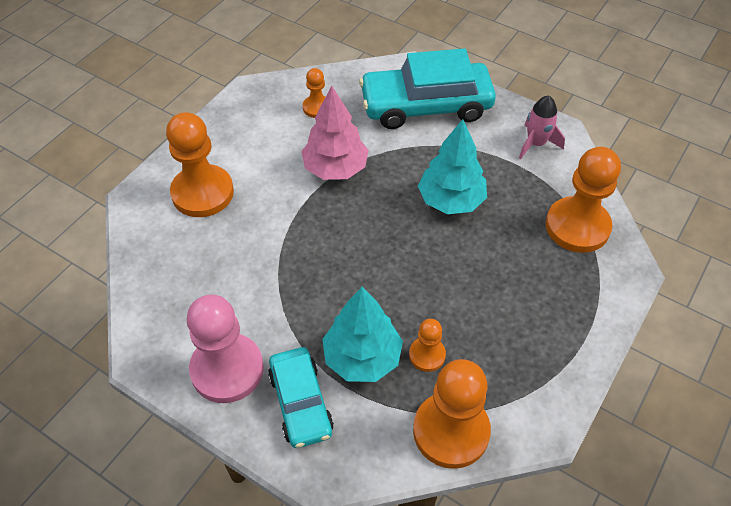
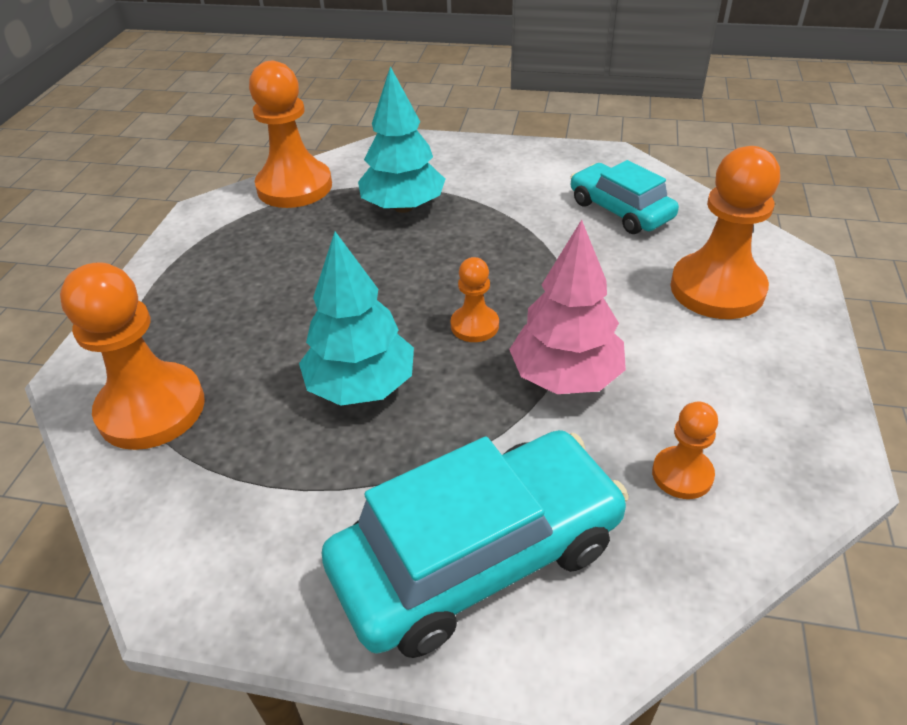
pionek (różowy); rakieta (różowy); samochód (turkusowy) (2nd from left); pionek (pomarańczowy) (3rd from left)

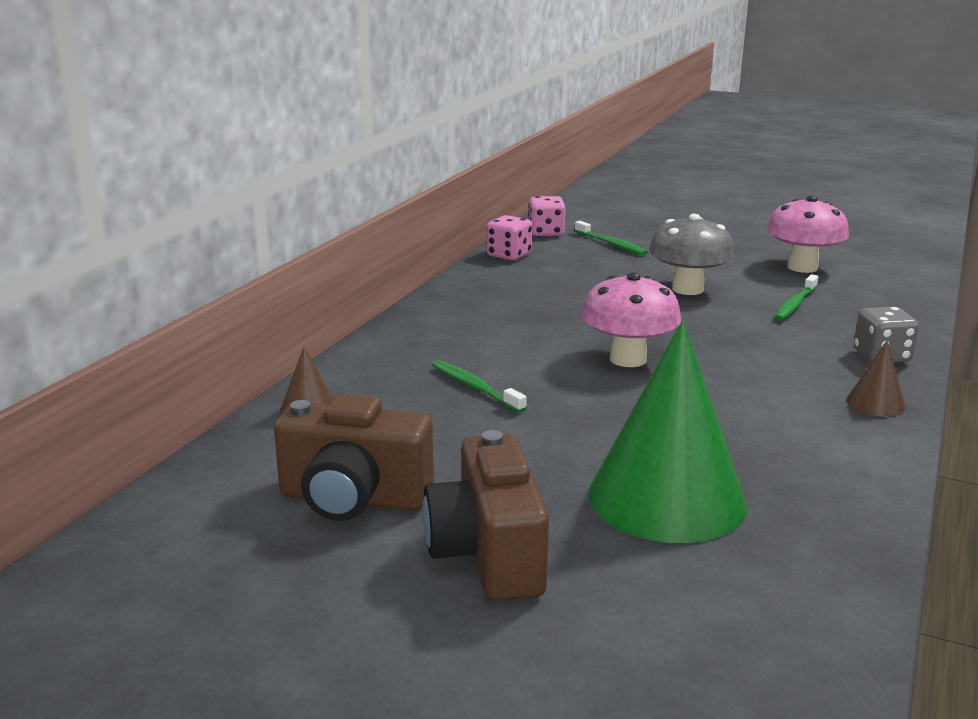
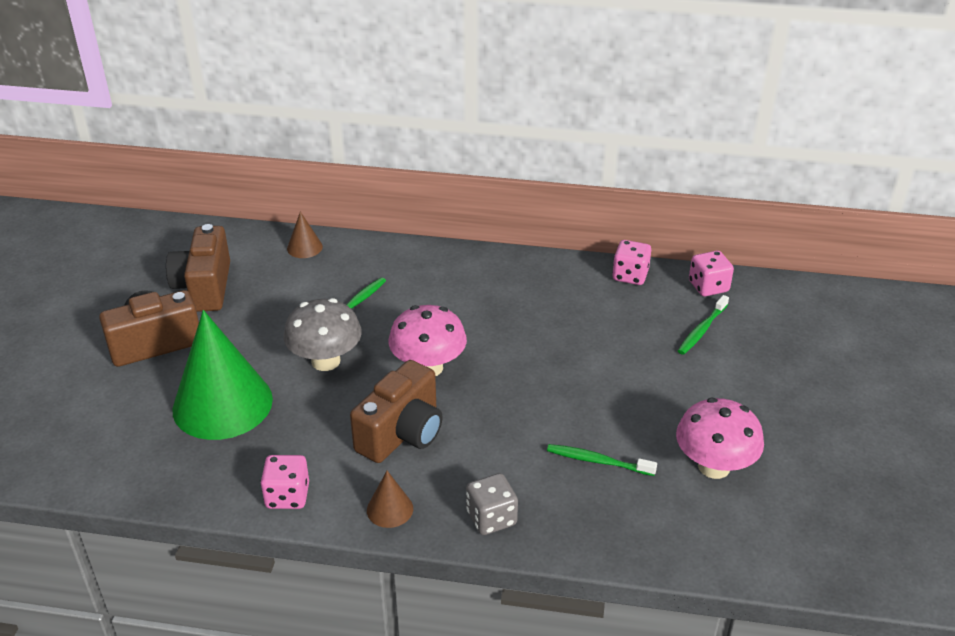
kostka do gry (różowy) (1st from left); aparat fotograficzny (brązowy) (3rd from left); grzyb (szary)

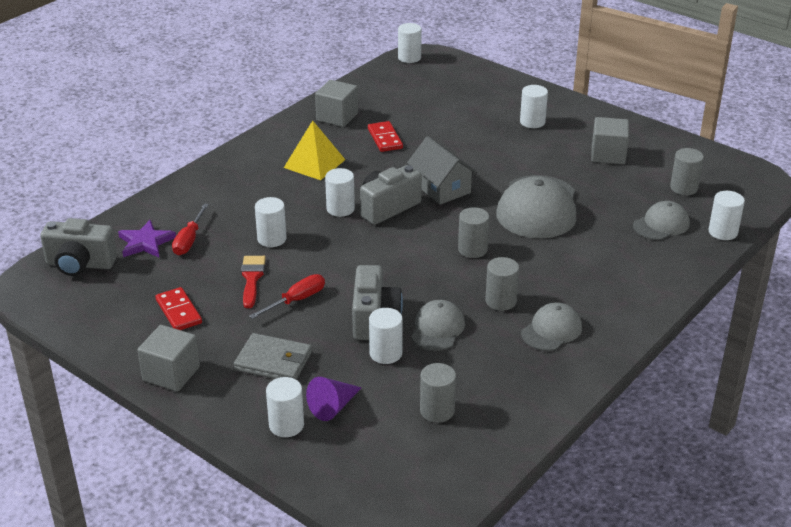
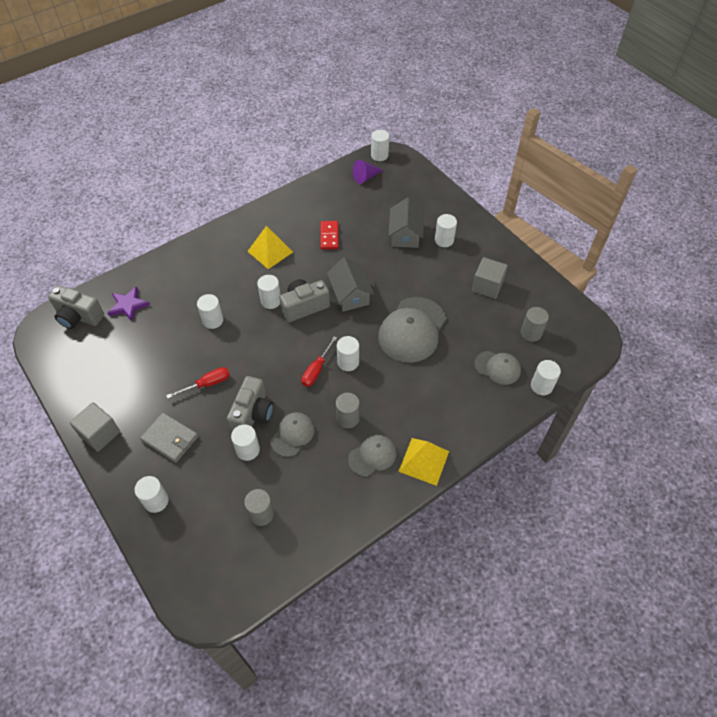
kostka domina (czerwony) (1st from left in the first image); pędzel (czerwony); sześcian (szary) (2nd from left in the first image); domek (szary) (2nd from left); piramida (żółty) (2nd from left); śrubokręt (czerwony) (2nd from left); stożek (fioletowy); walec (biały) (5th from left); czapka (szary) (4th from left)

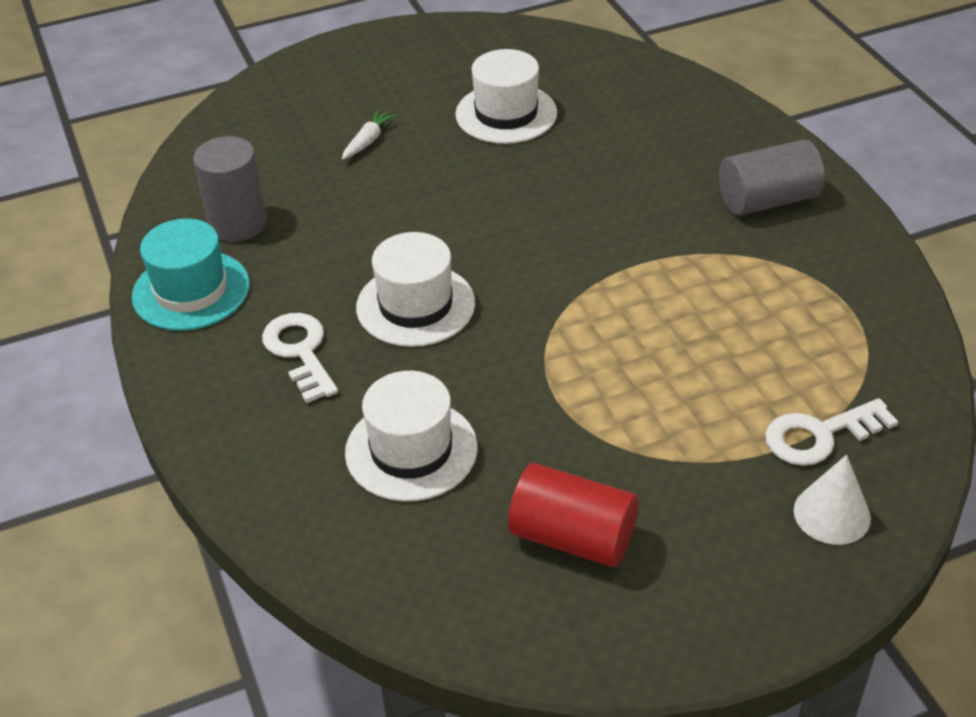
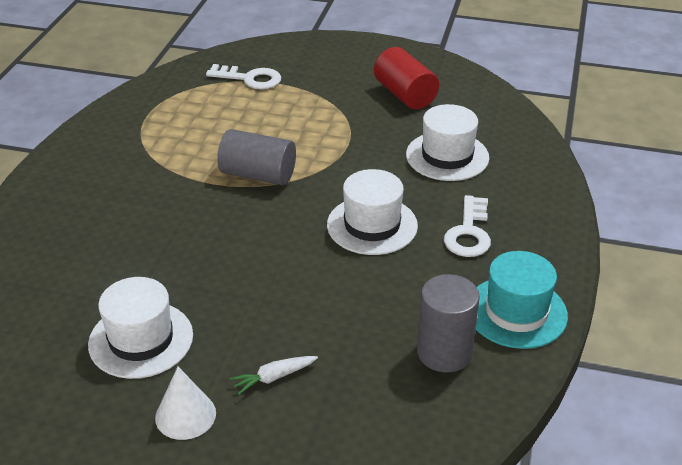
walec (szary) (1st from left); stożek (biały)

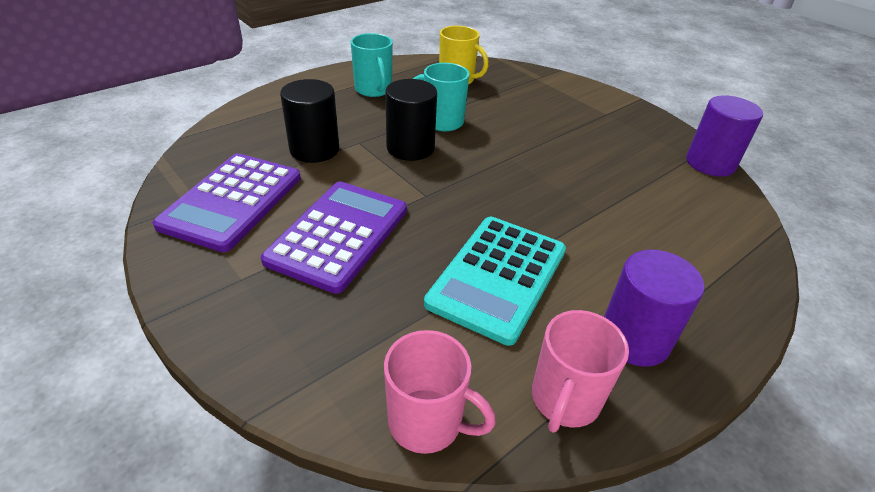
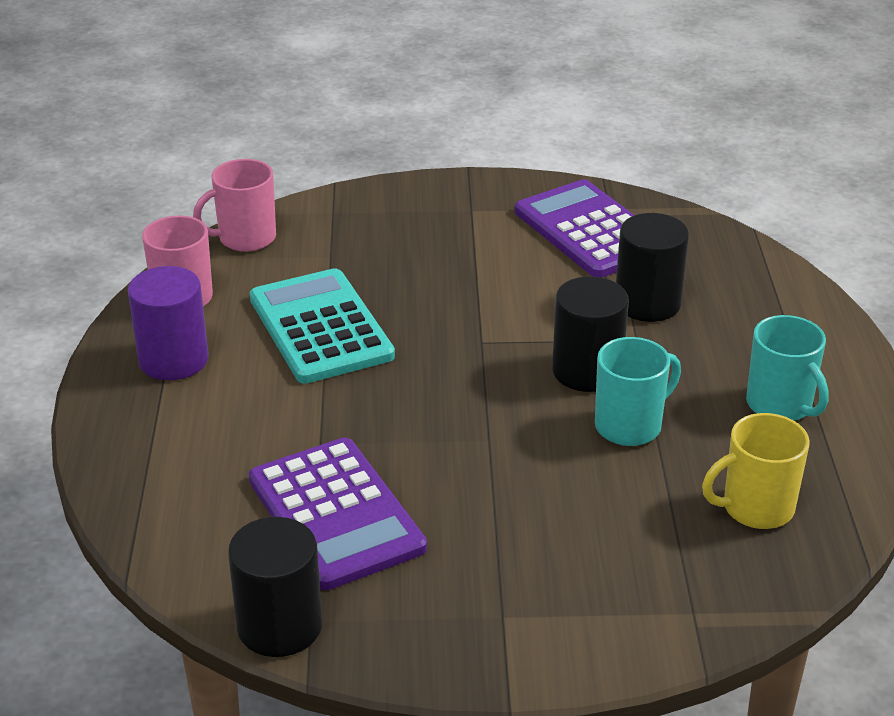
kalkulator (fioletowy) (1st from left); walec (czarny) (1st from left); kubek (turkusowy) (2nd from left)

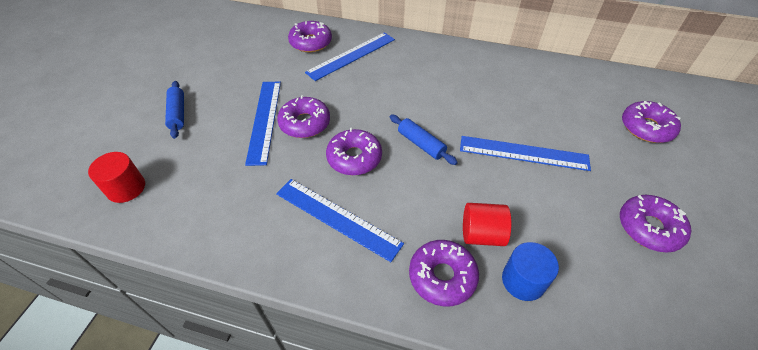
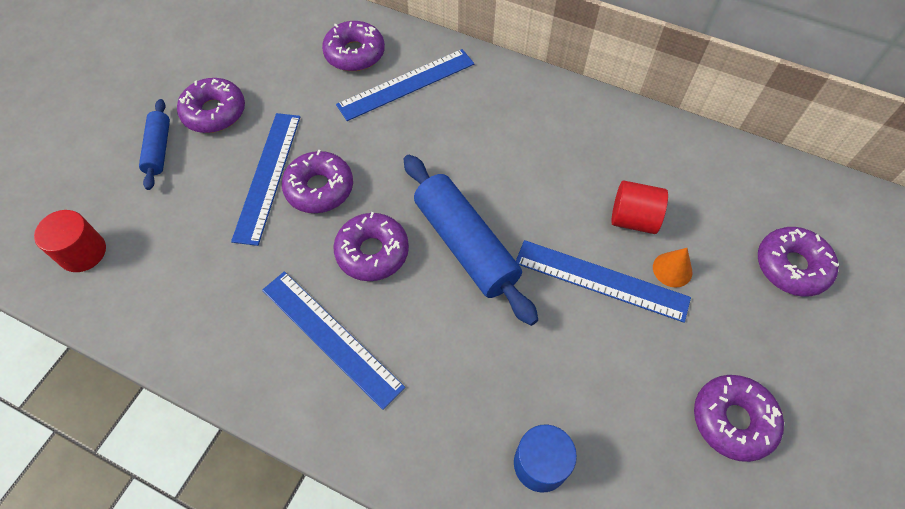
stożek (pomarańczowy); donut (fioletowy) (1st from left); walec (czerwony) (2nd from left); wałek do ciasta (niebieski) (2nd from left)

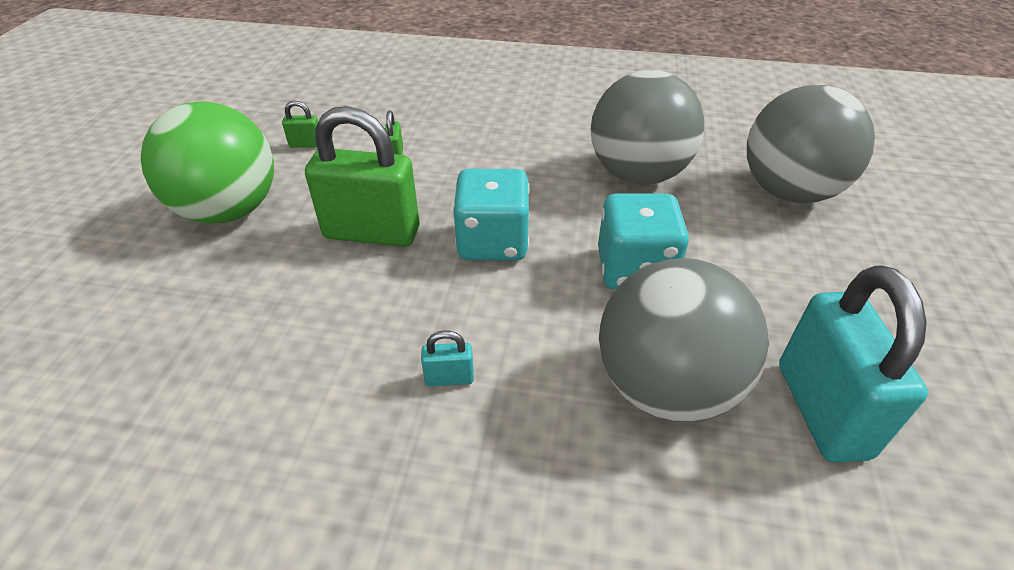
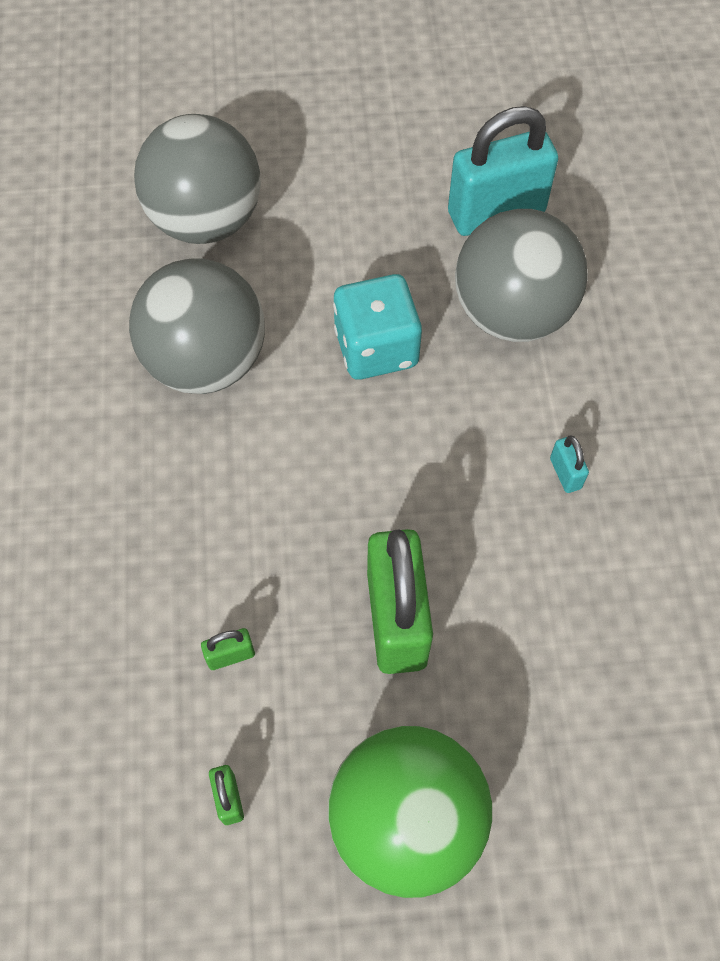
kostka do gry (turkusowy) (1st from left in the first image)

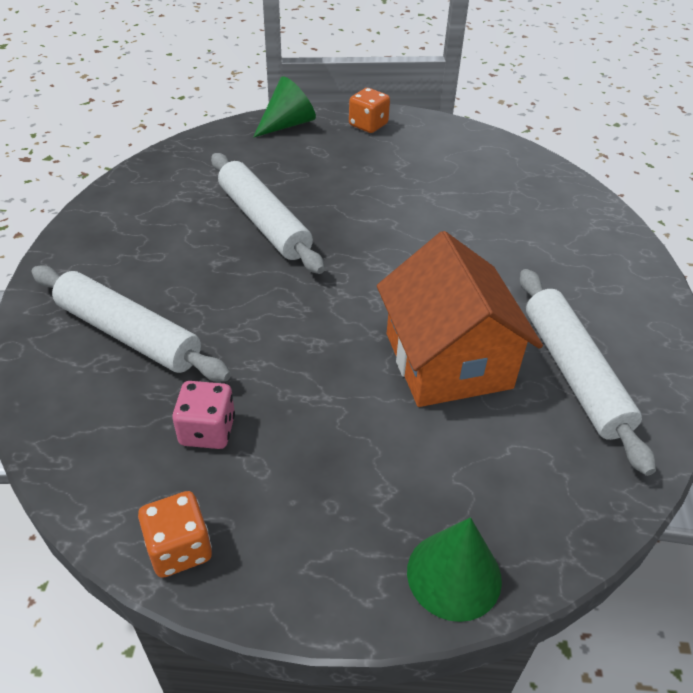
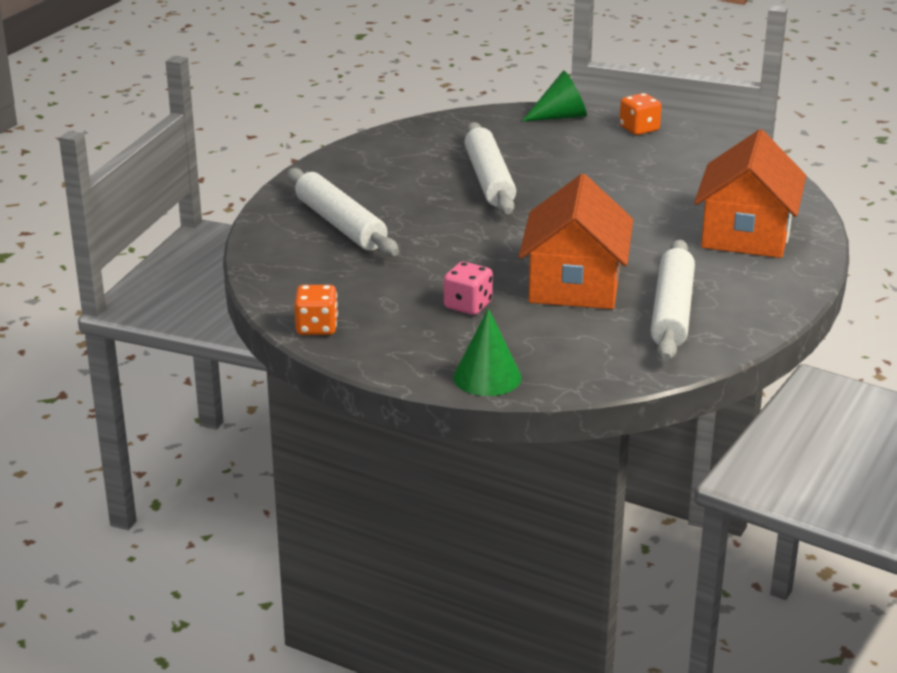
domek (pomarańczowy) (2nd from left); kostka do gry (różowy)

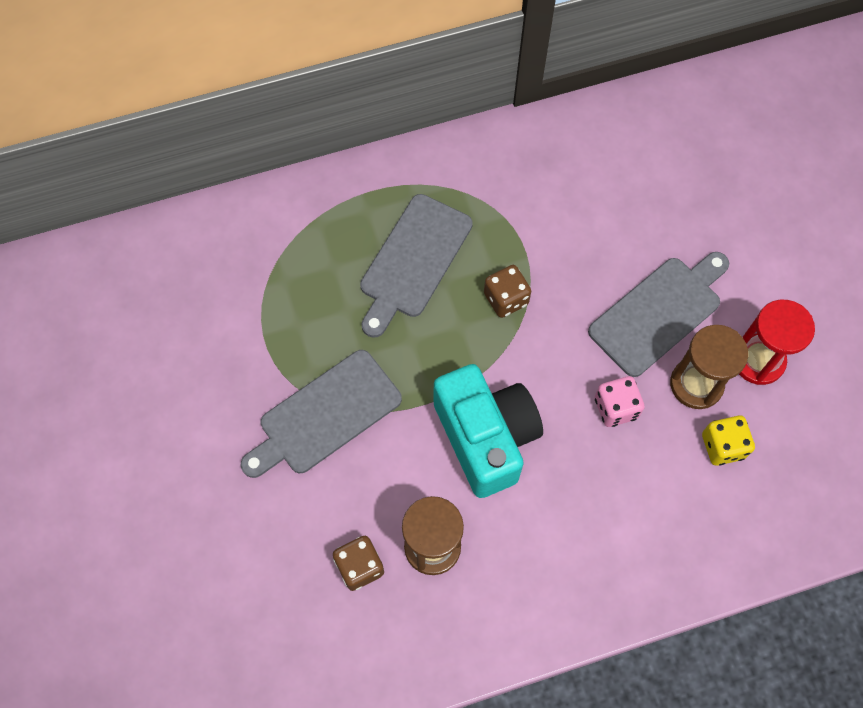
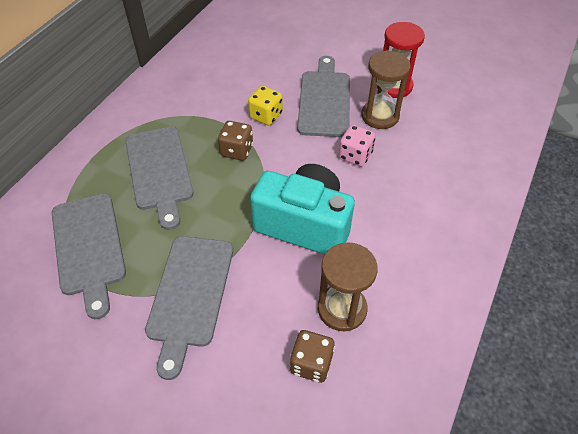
deska do krojenia (szary) (1st from left); kostka do gry (żółty)

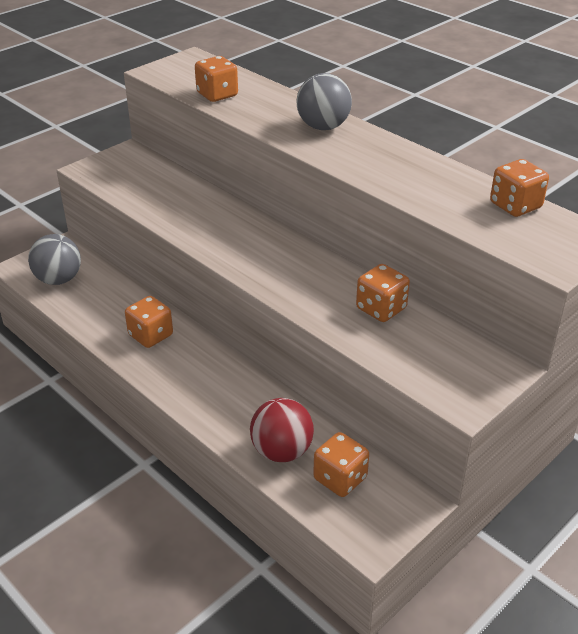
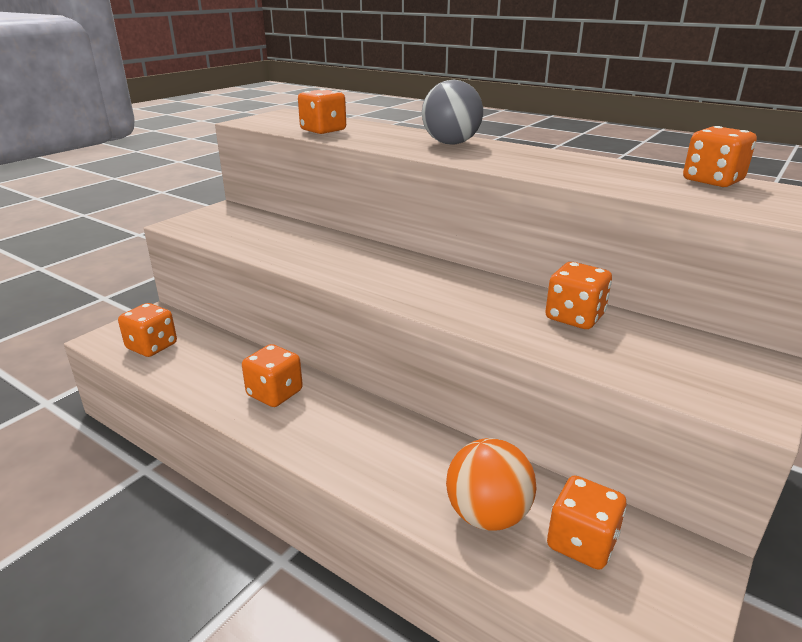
kostka do gry (pomarańczowy) (1st from left); piłka (pomarańczowy)

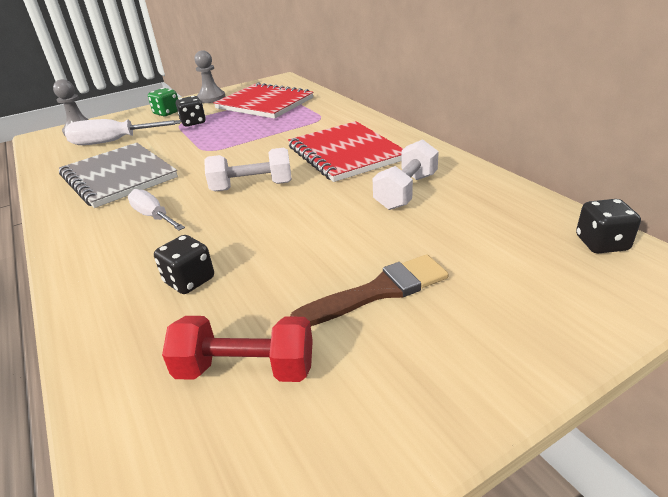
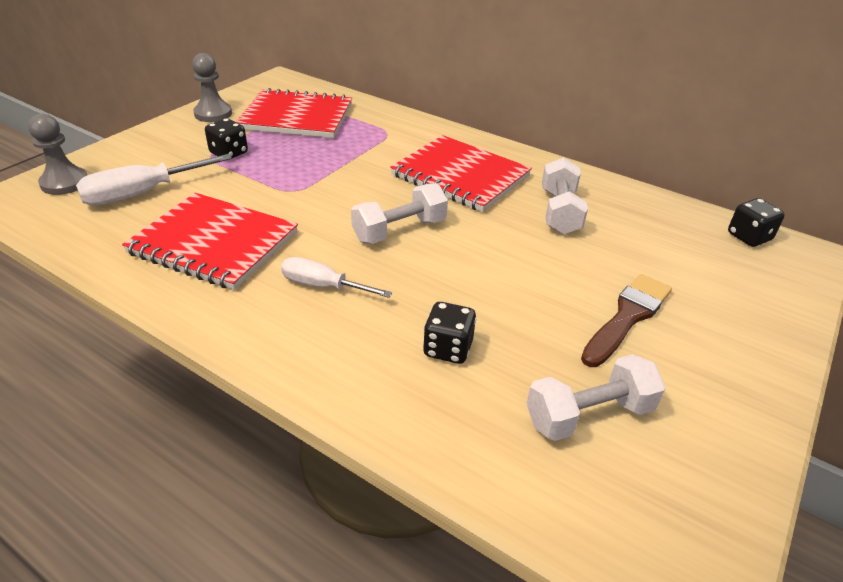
kostka do gry (zielony); zeszyt (czerwony) (1st from left); hantel (biały) (3rd from left)

